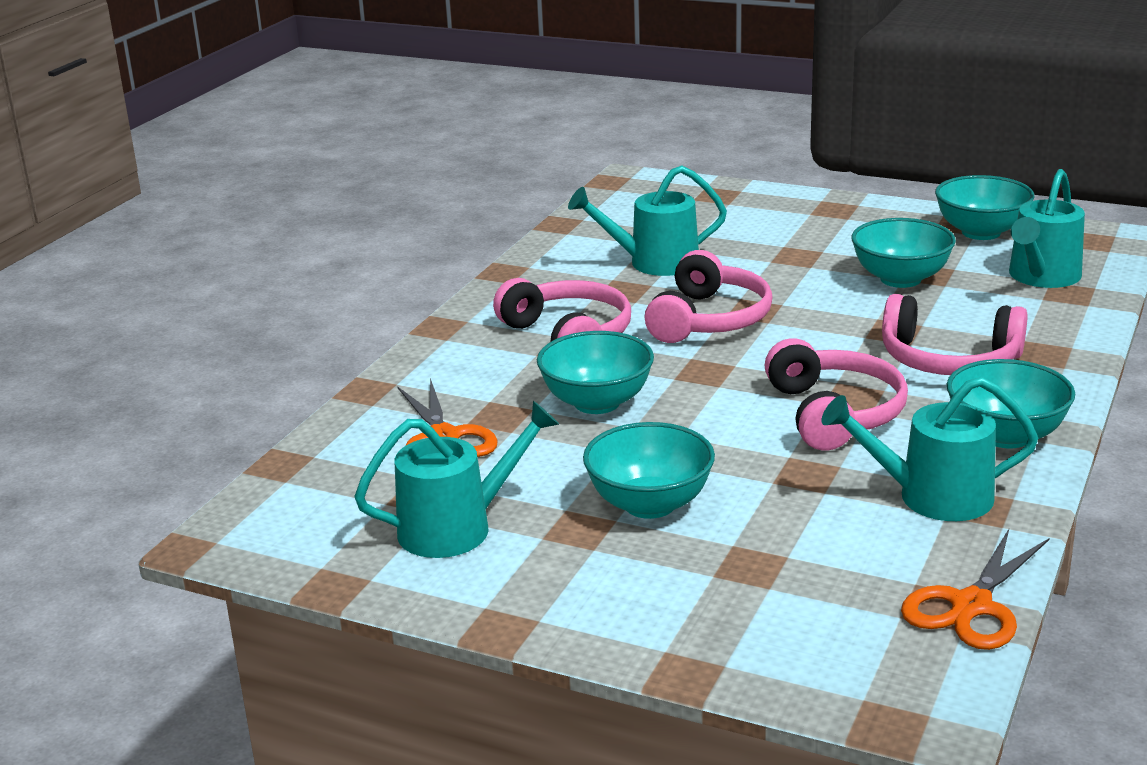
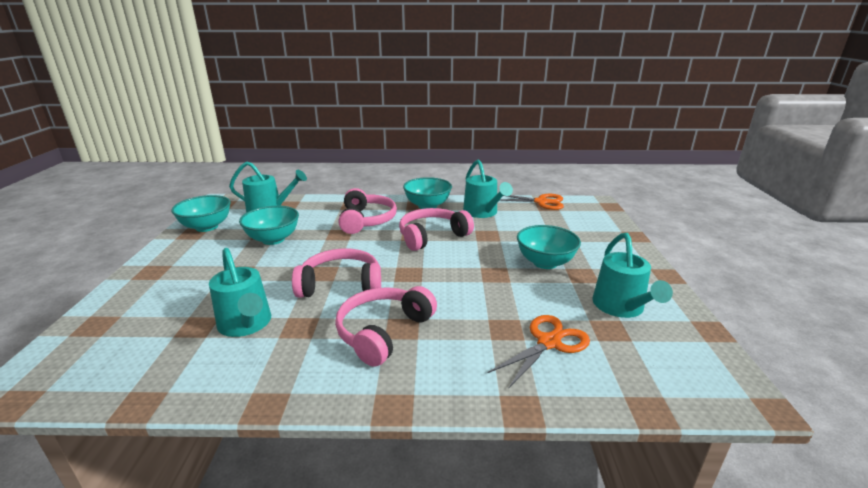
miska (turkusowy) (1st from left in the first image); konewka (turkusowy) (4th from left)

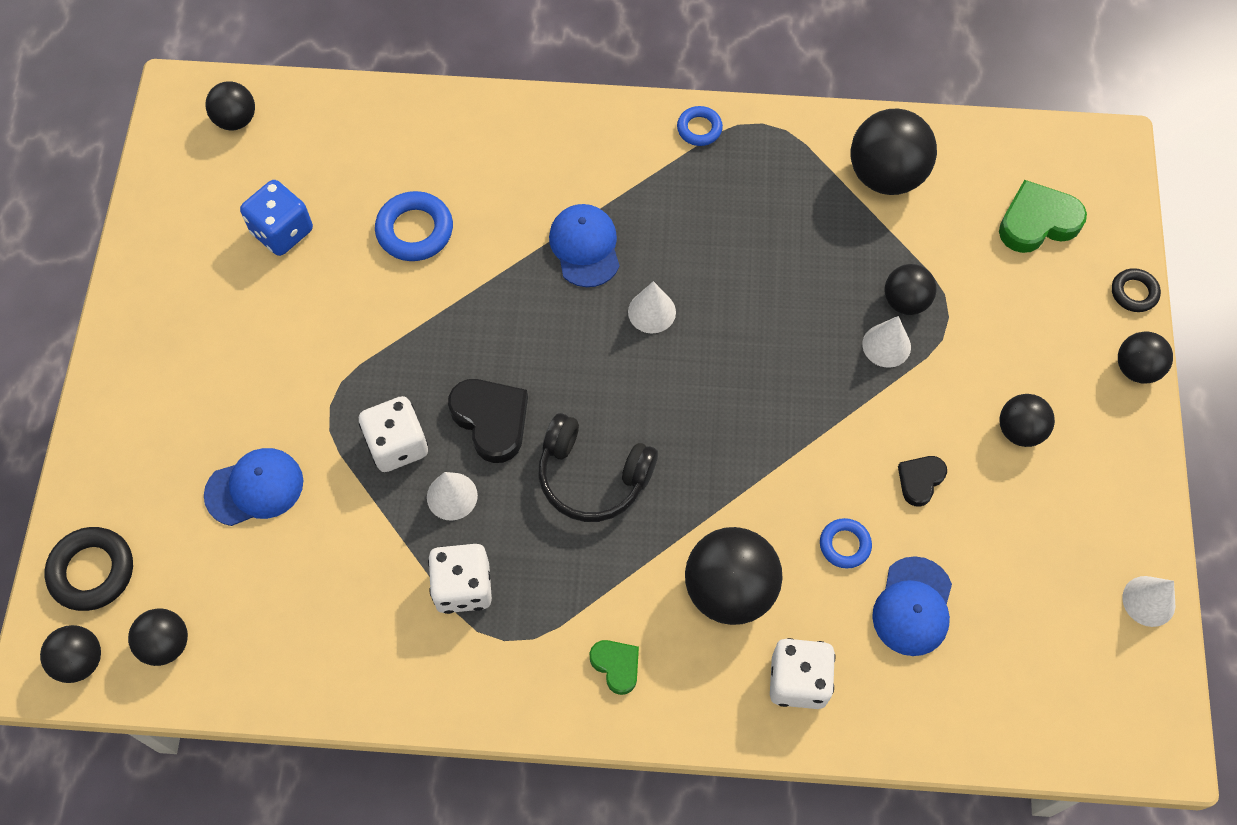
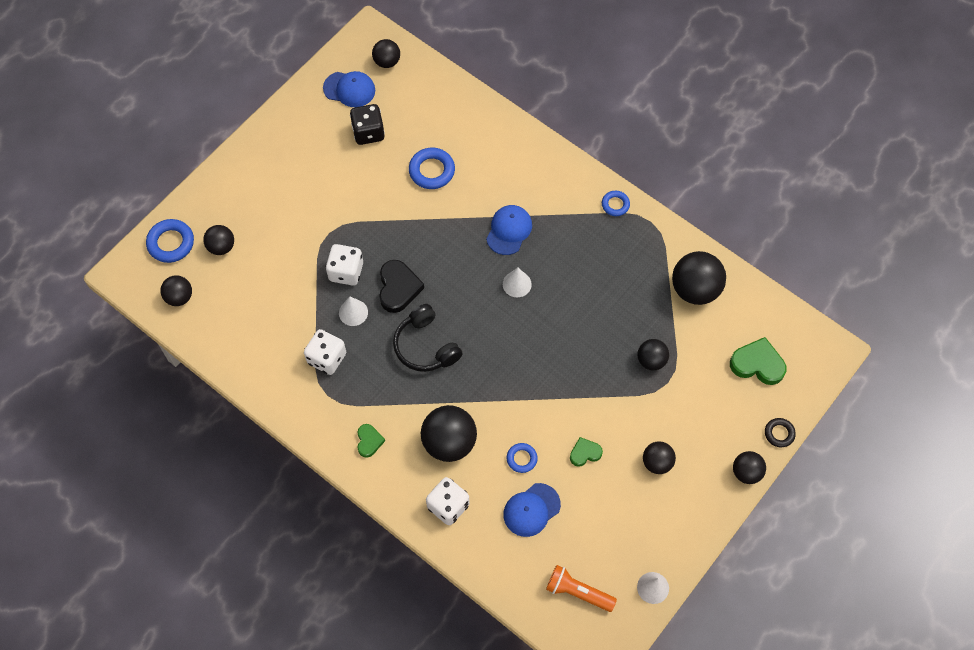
stożek (biały) (3rd from left in the first image); latarka (pomarańczowy); piłka (czarny) (2nd from left); czapka (niebieski) (1st from left); pierścień (niebieski) (1st from left); kostka do gry (czarny); serce (zielony) (2nd from left)

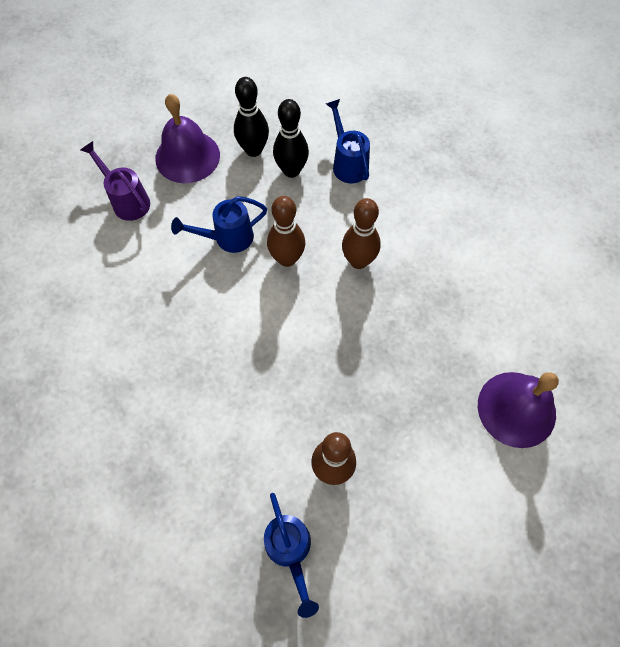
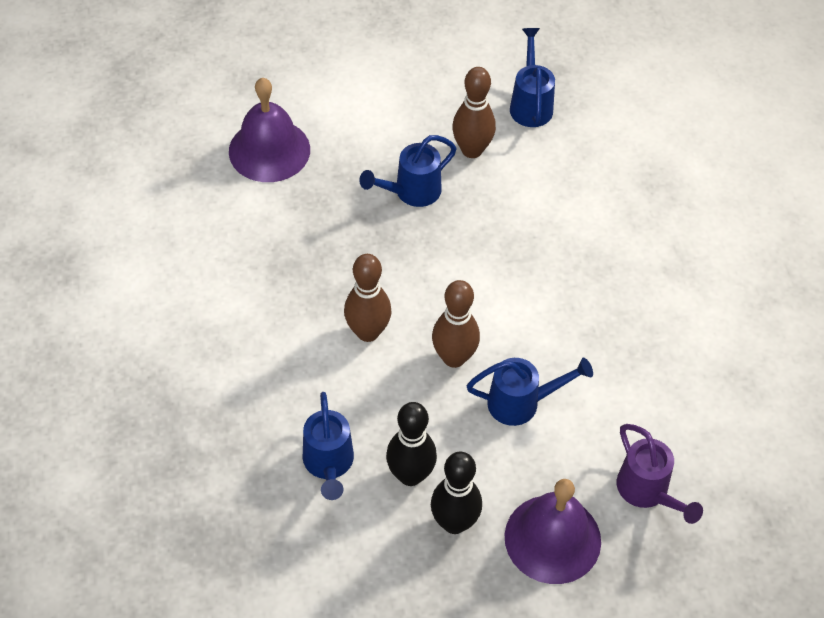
konewka (niebieski) (2nd from left)

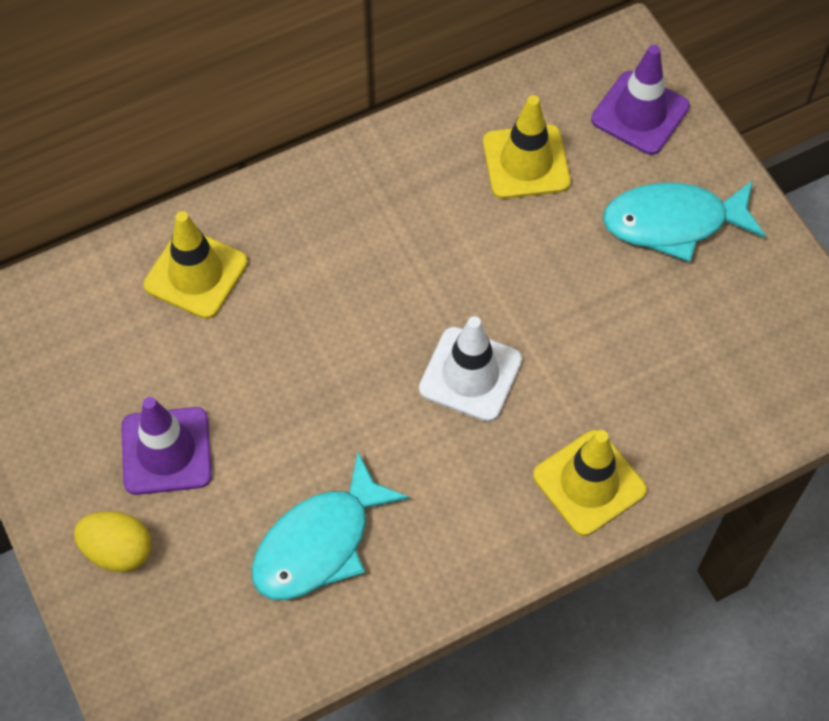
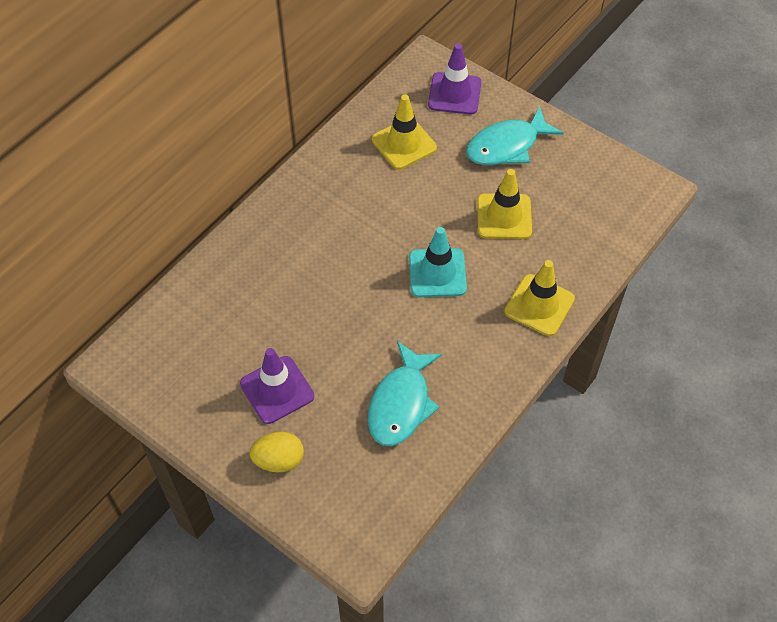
pachołek (żółty) (2nd from left); pachołek (turkusowy)

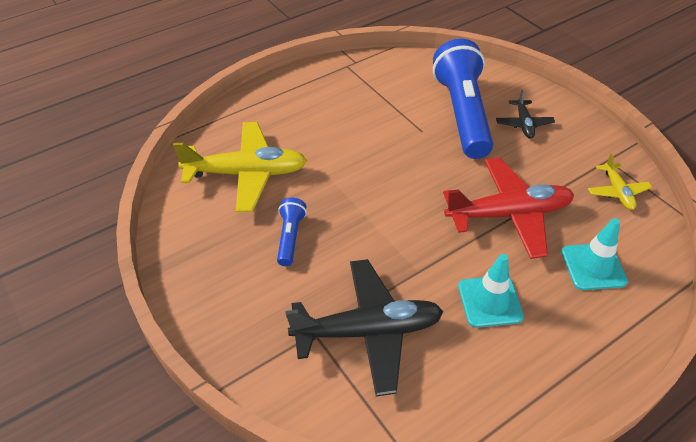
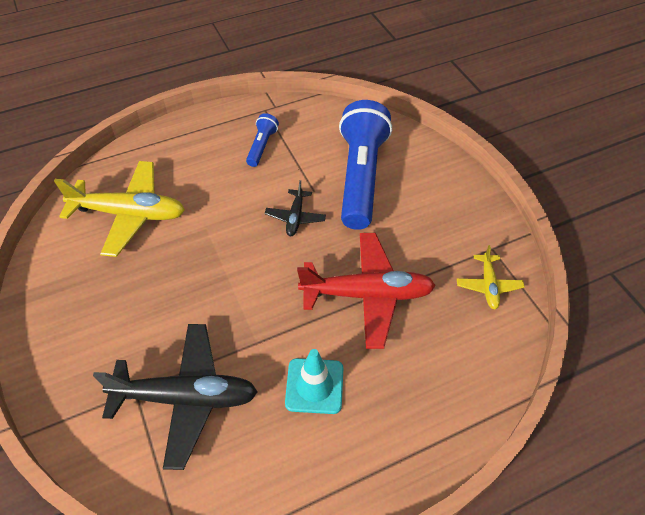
pachołek (turkusowy) (2nd from left in the first image); latarka (niebieski) (1st from left); samolot (czarny) (2nd from left)

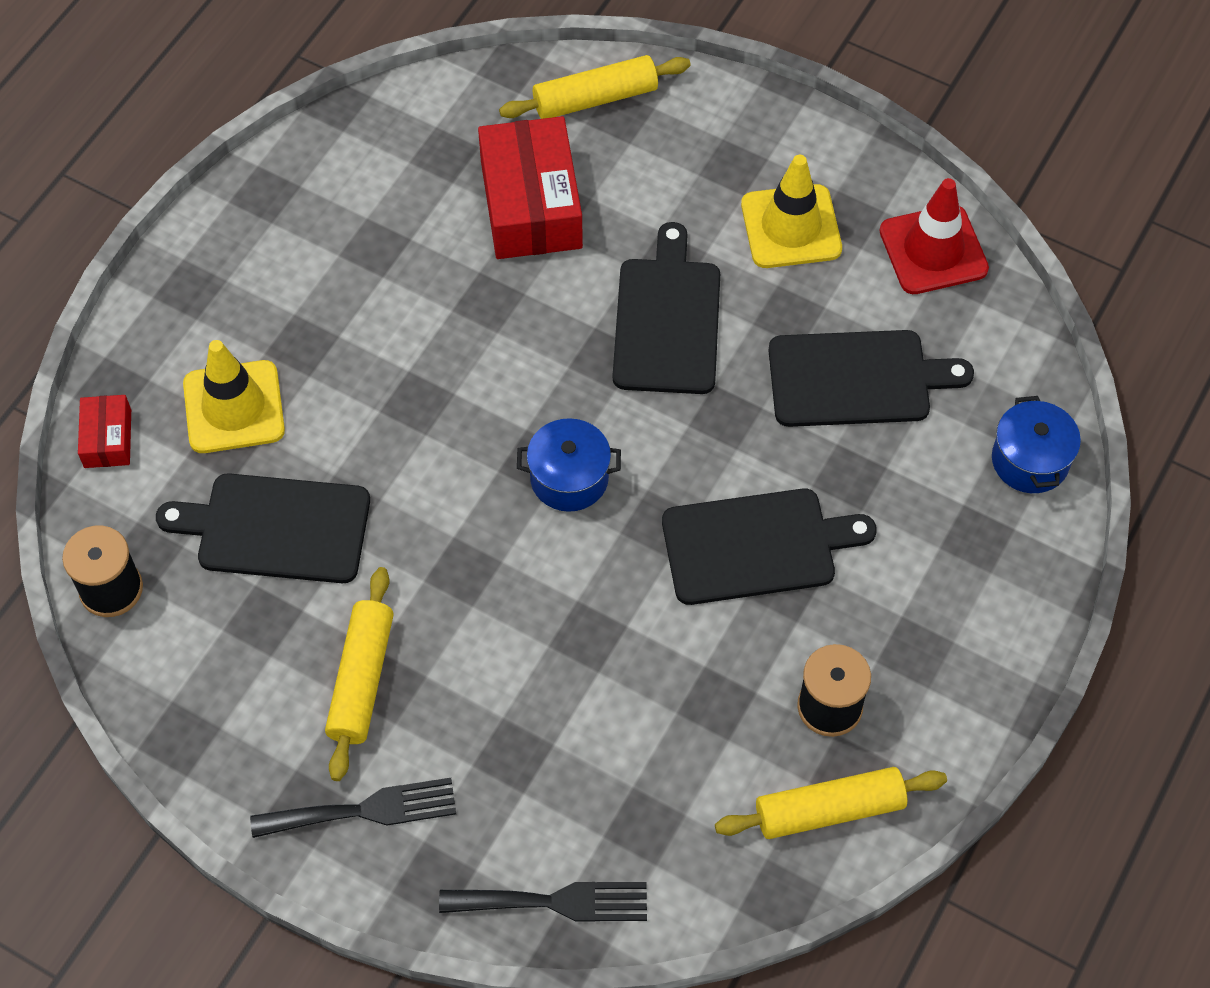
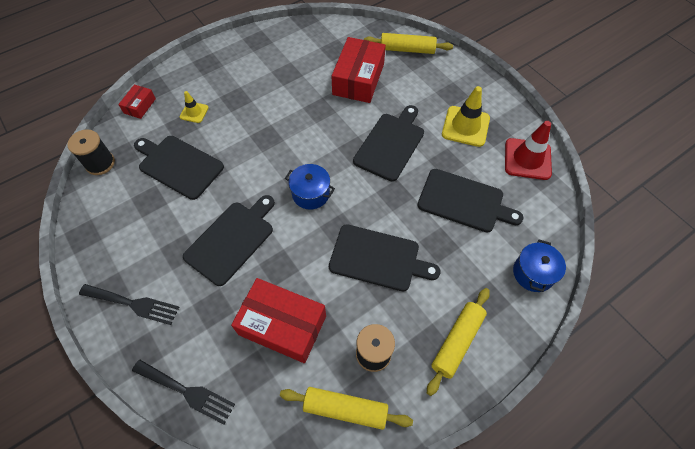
deska do krojenia (czarny) (2nd from left); pudełko (czerwony) (2nd from left); wałek do ciasta (żółty) (3rd from left); pachołek (żółty) (1st from left)

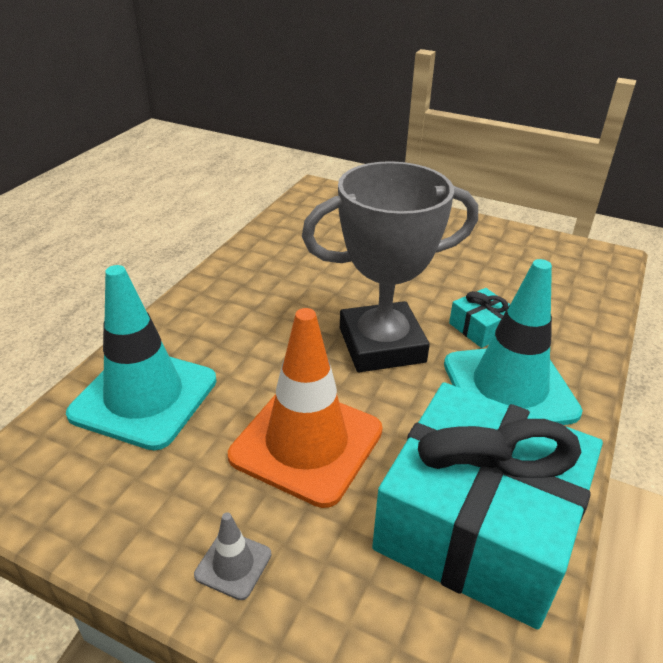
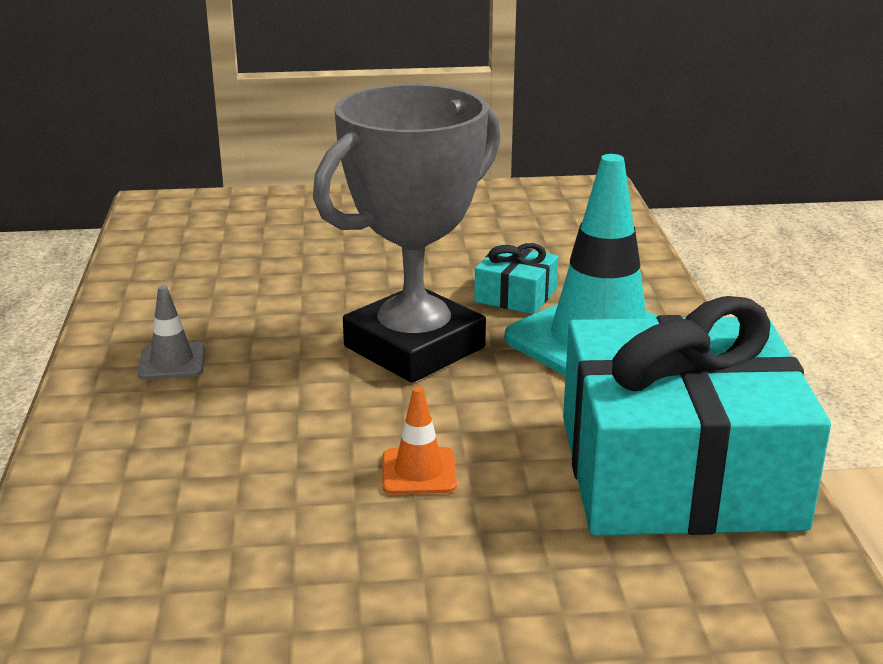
pachołek (turkusowy) (1st from left in the first image); pachołek (szary); pachołek (pomarańczowy)

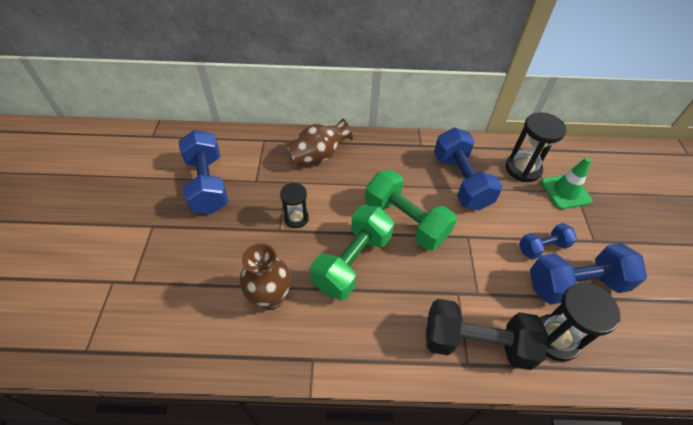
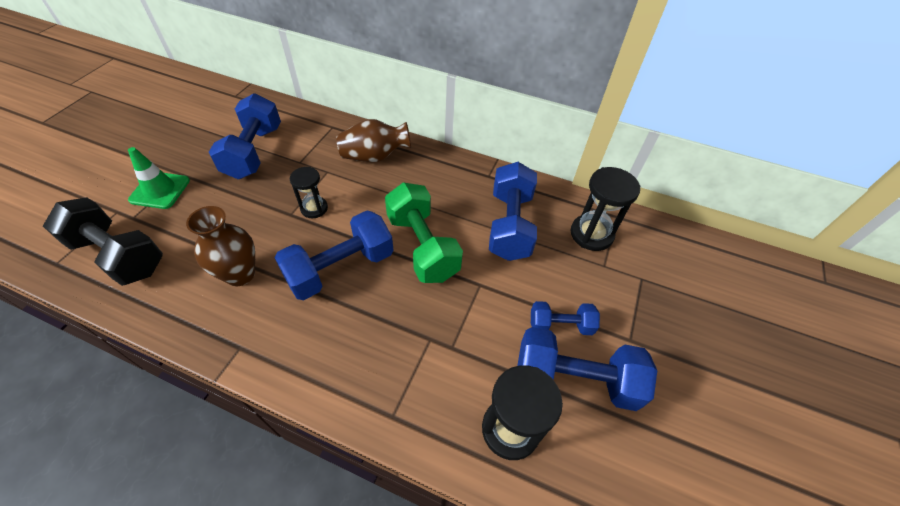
hantel (czarny); pachołek (zielony); hantel (niebieski) (2nd from left)

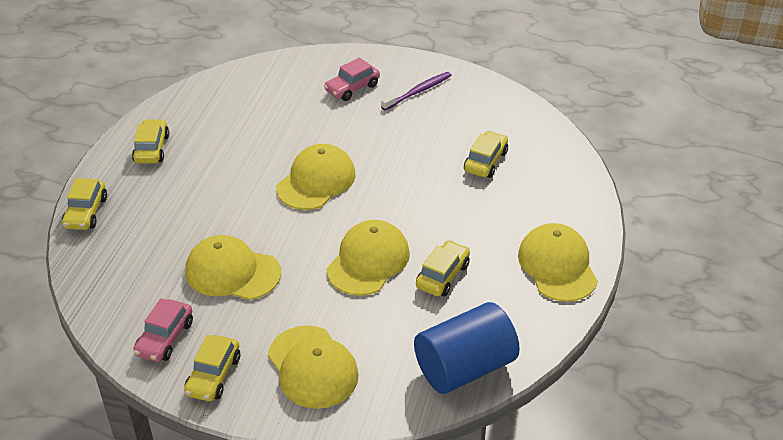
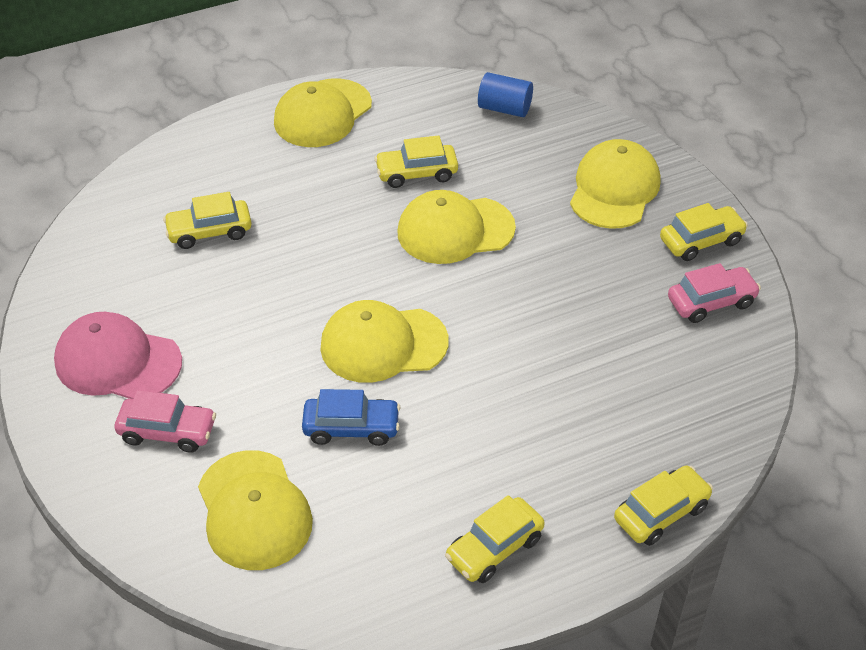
samochód (niebieski); czapka (żółty) (1st from left); czapka (różowy); walec (niebieski)

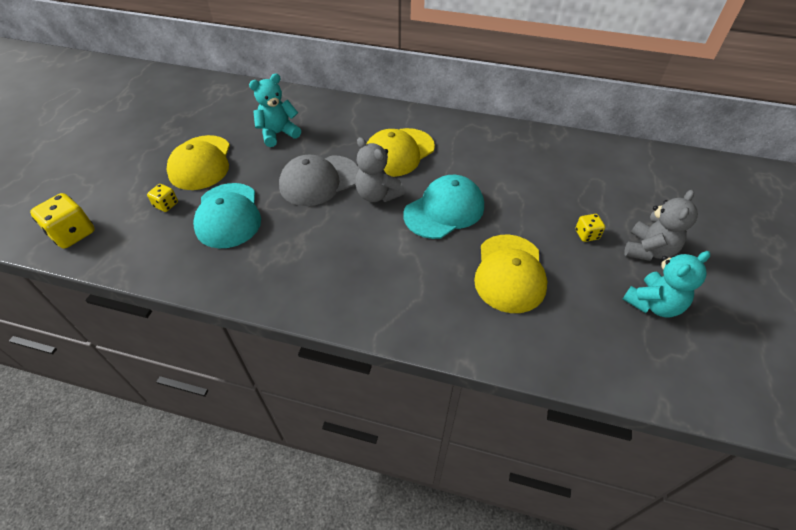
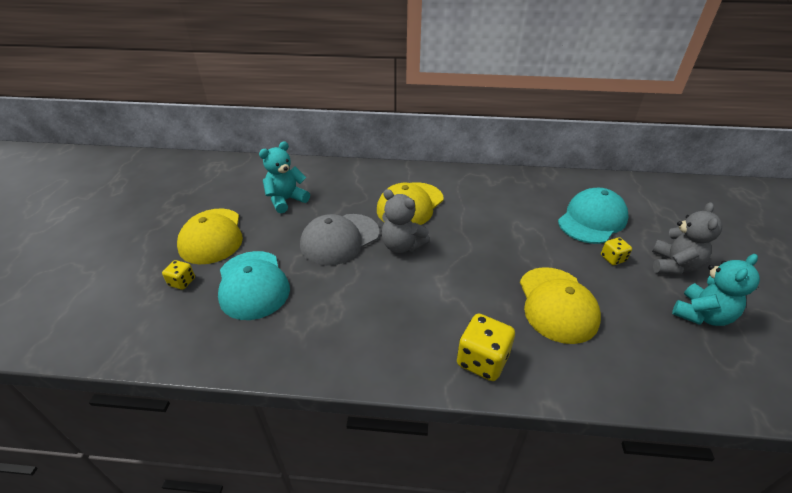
kostka do gry (żółty) (2nd from left); czapka (turkusowy) (2nd from left)

